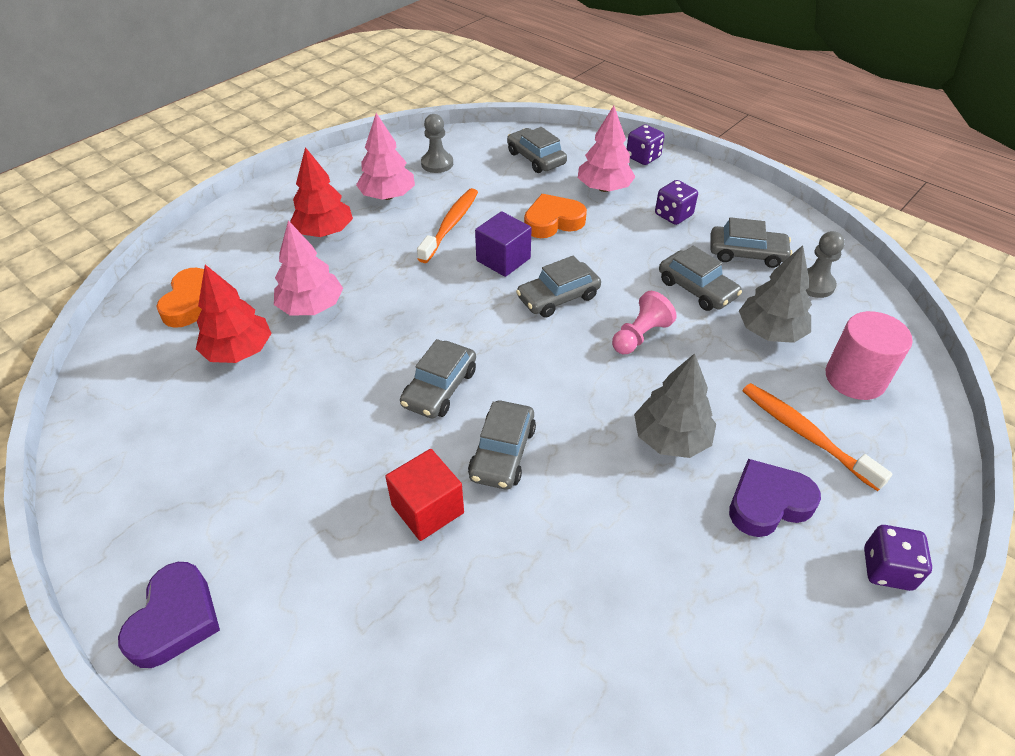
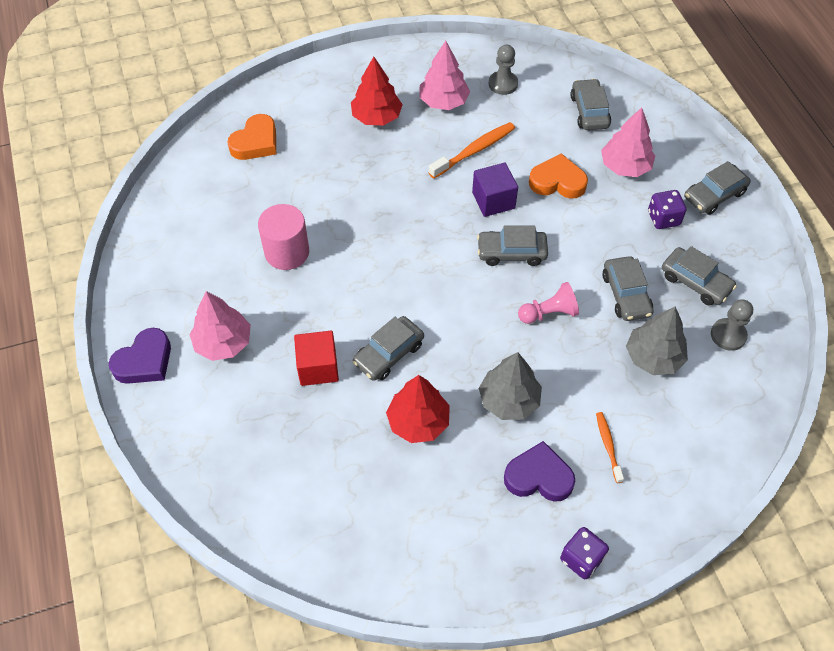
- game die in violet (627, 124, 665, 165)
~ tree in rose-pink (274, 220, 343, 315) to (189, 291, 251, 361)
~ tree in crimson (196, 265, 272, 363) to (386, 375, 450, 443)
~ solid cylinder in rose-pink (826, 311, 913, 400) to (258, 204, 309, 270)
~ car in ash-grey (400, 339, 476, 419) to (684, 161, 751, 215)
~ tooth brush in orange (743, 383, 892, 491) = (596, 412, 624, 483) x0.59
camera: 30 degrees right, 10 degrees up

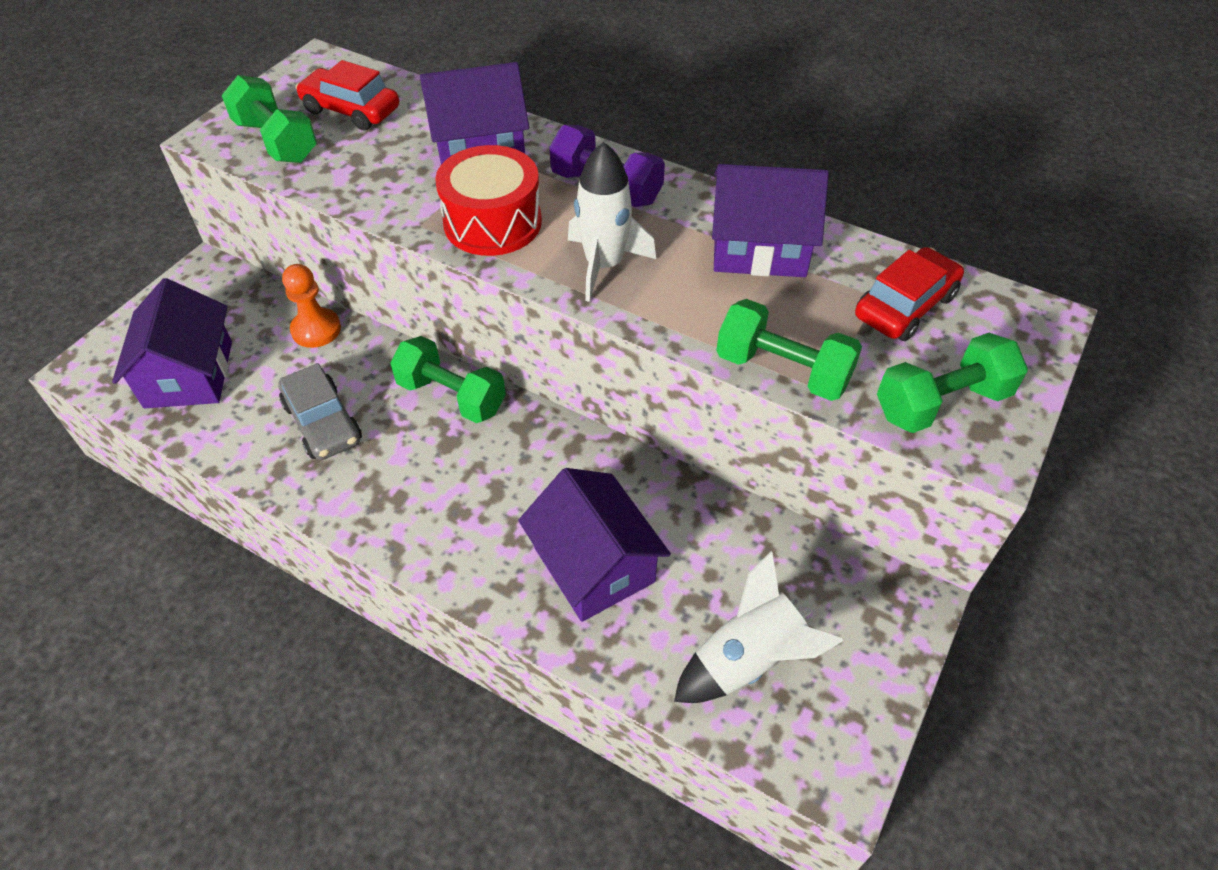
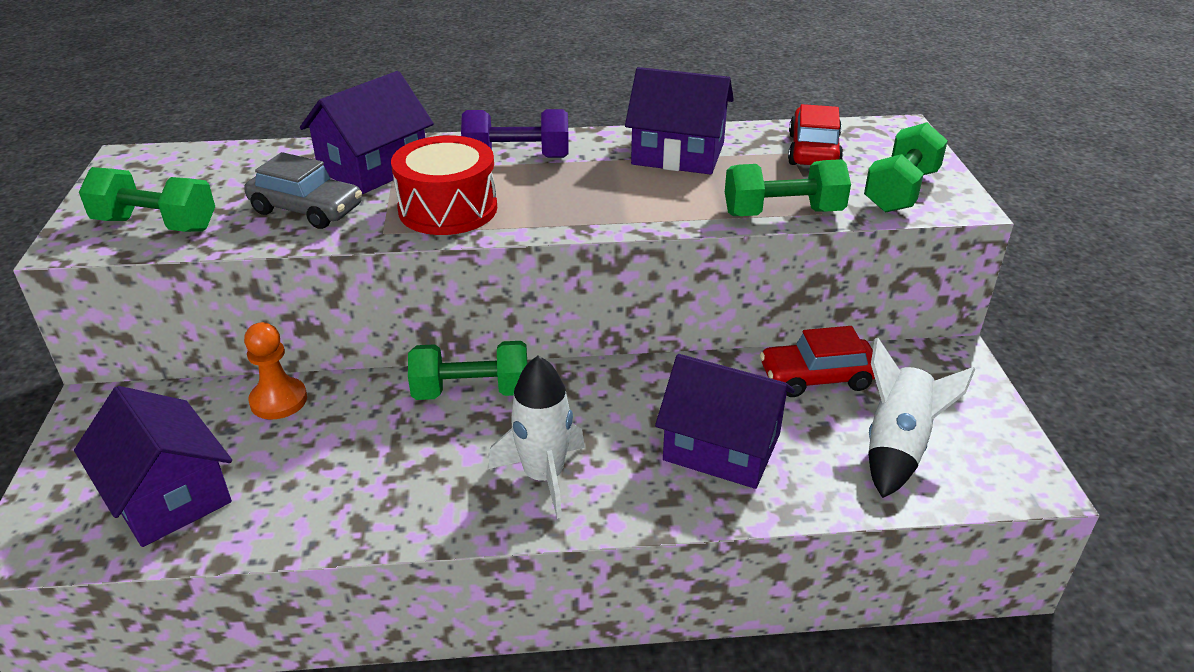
~ car in crimson (296, 60, 399, 130) to (760, 326, 875, 397)
~ toy rocket in pure white (568, 142, 656, 302) to (488, 355, 585, 519)
~ house in violet (712, 164, 829, 277) = (625, 67, 734, 175) 45 degrees clockwise
~ car in ash-grey (278, 363, 362, 460) to (244, 152, 362, 229)
camera: 35 degrees left, 15 degrees down

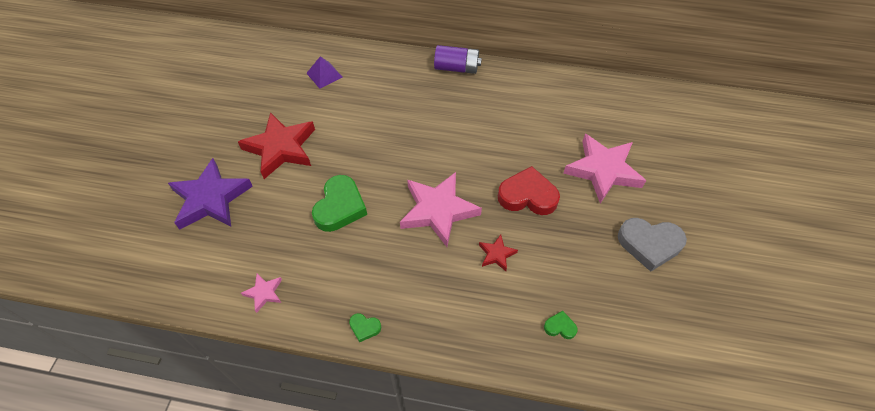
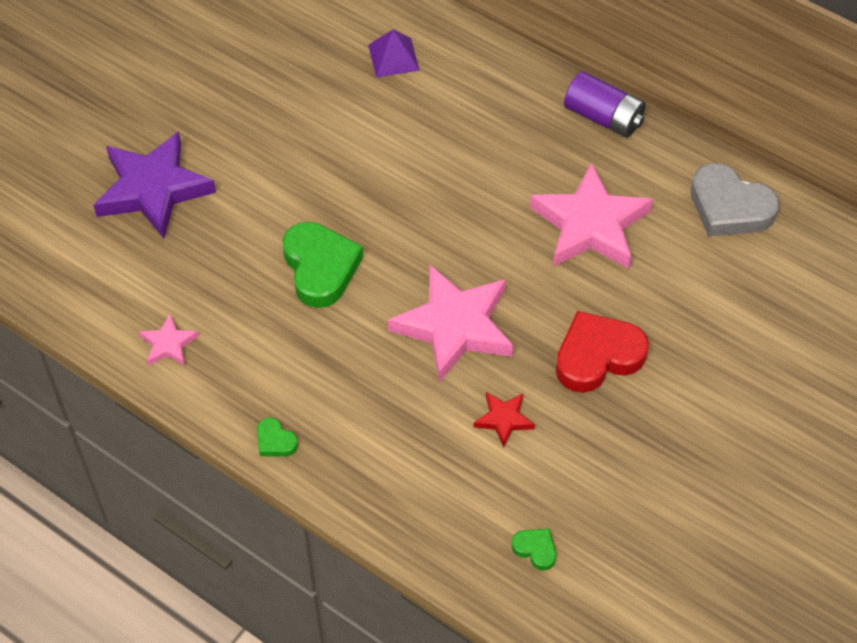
- star in crimson (238, 112, 315, 179)
~ star in rose-pink (563, 134, 646, 203) to (530, 163, 653, 269)
~ heart shape in crimson (498, 166, 560, 215) = (556, 311, 649, 393) 60 degrees counterclockwise
~ heart shape in emerald (312, 175, 367, 232) = (283, 222, 363, 308) 60 degrees counterclockwise
~ heart shape in ash-grey (618, 218, 687, 272) to (690, 163, 779, 236)
camera: 25 degrees right, 0 degrees up

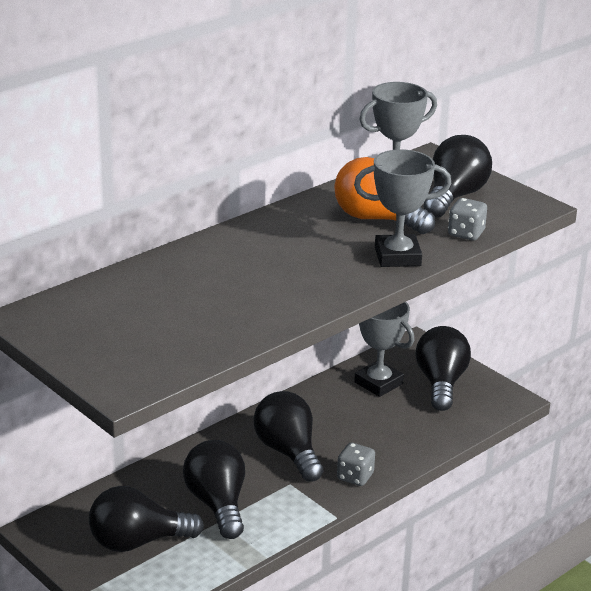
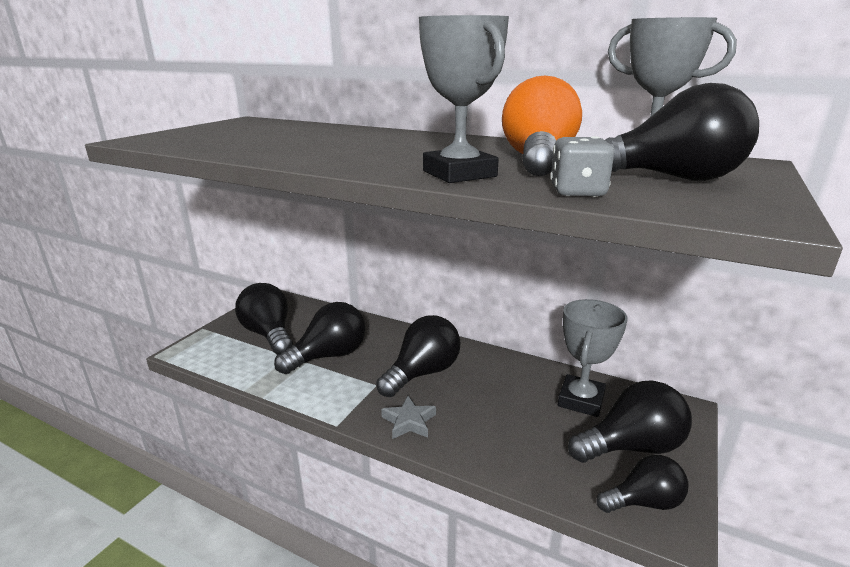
~ game die in ash-grey (337, 443, 375, 486) to star in ash-grey (381, 396, 436, 439)
+ lightbulb in black (596, 455, 689, 513)
camera: 70 degrees right, 5 degrees down

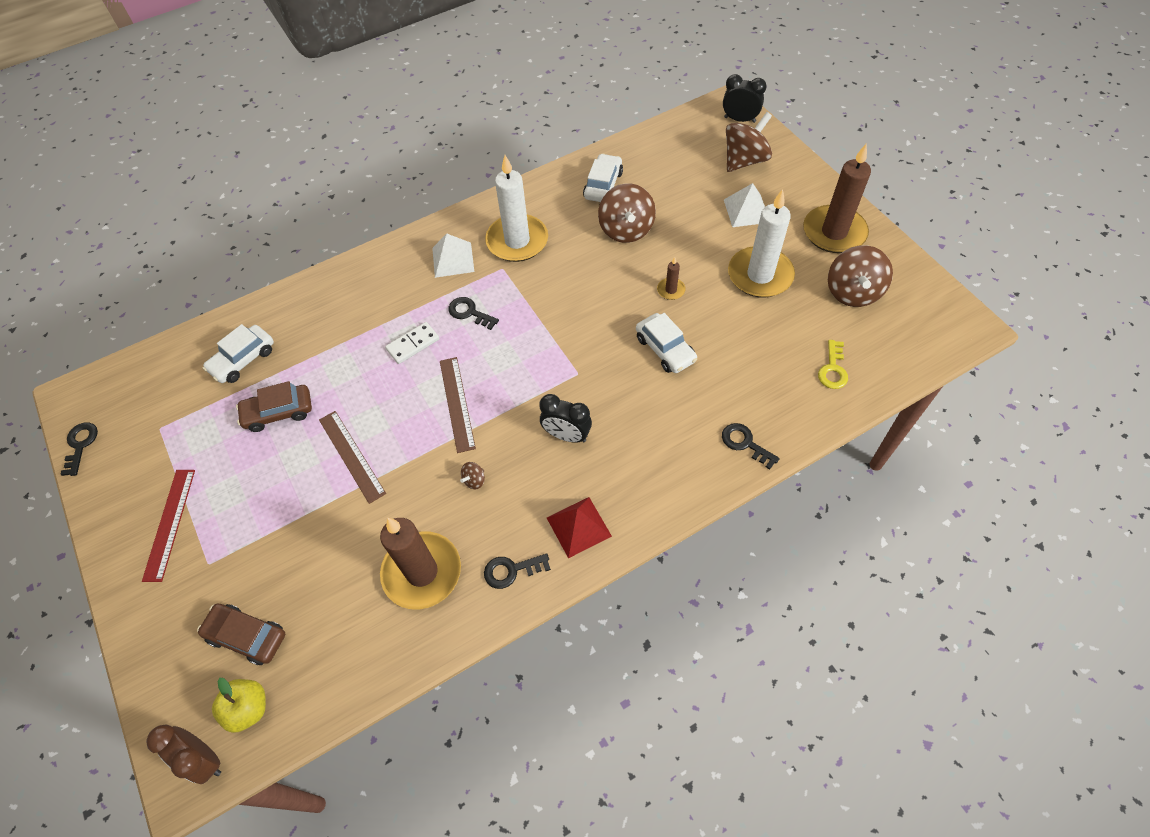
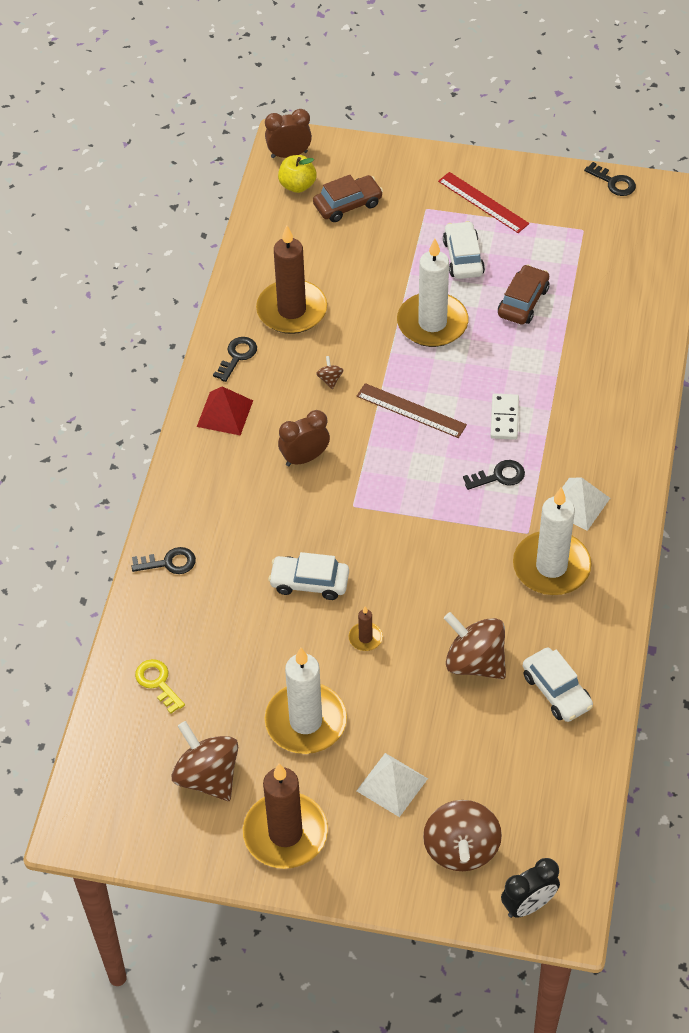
~ car in pure white (203, 324, 274, 383) to (443, 221, 485, 279)
~ clock in black (539, 394, 592, 443) to clock in russet (278, 410, 330, 466)
~ ruler in russet (319, 411, 386, 504) to pillar candle in pure white (397, 238, 469, 347)
camera: 130 degrees right, 5 degrees down

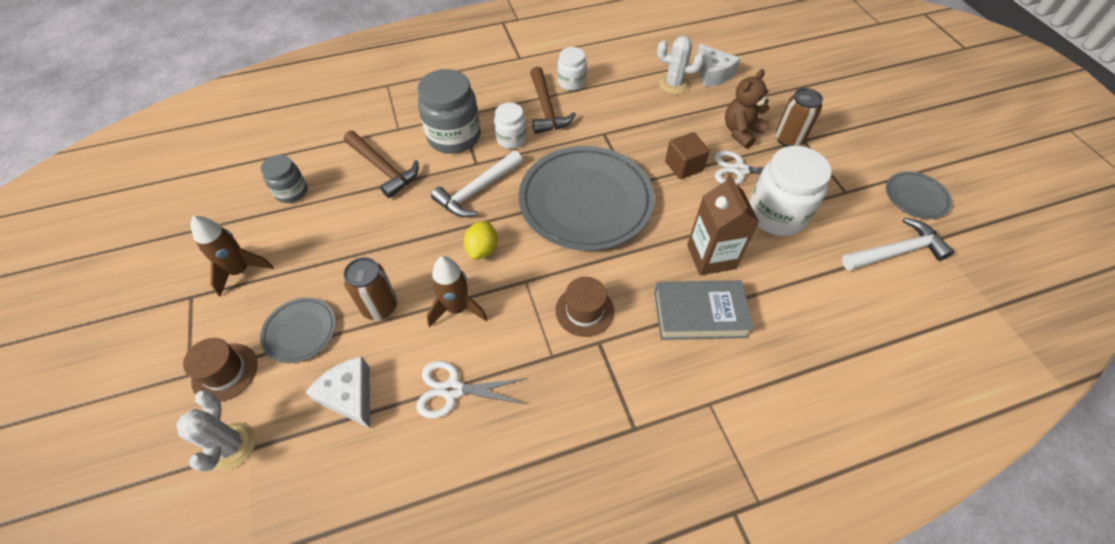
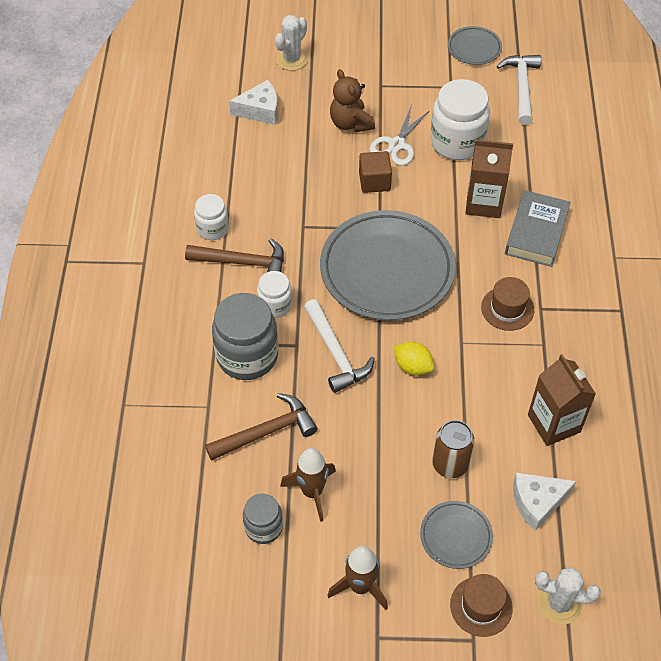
~ saguaro cactus in pure white (657, 36, 704, 94) to (275, 15, 308, 71)
- can in russet (775, 88, 823, 147)
~ toy rocket in russet (427, 256, 487, 328) to (280, 448, 336, 522)
~ scissors in pure white (416, 361, 527, 418) to carton in russet (528, 354, 596, 446)
camera: 70 degrees left, 0 degrees up

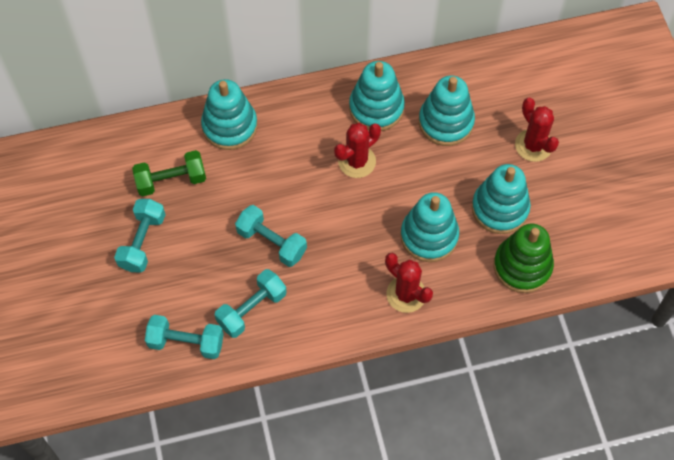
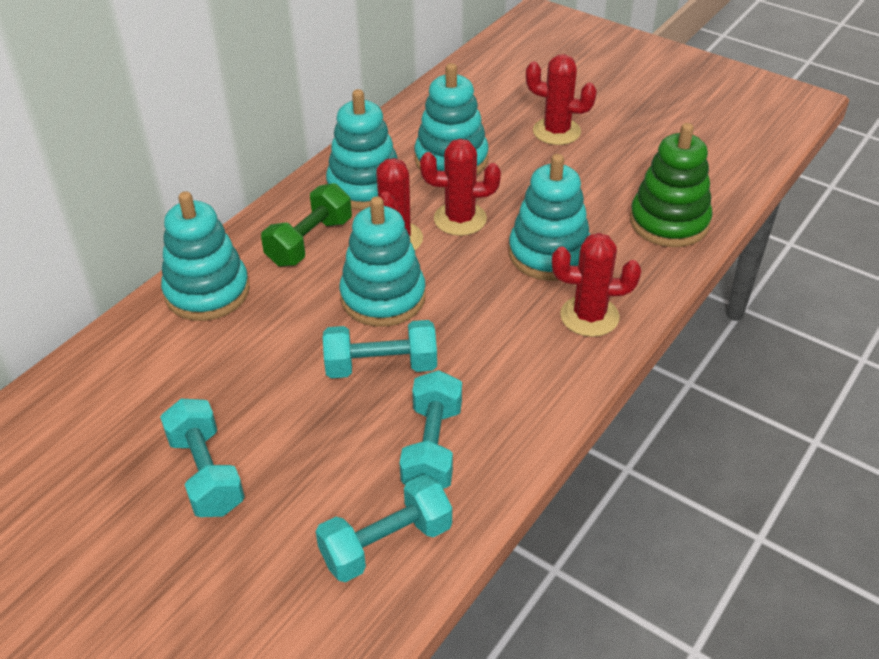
~ hand weight in emerald (132, 150, 206, 196) to (261, 183, 352, 267)
~ stacking toy in teal (472, 164, 531, 234) to (340, 196, 426, 327)
+ saguaro cactus in crimson (420, 139, 501, 236)
camera: 40 degrees left, 20 degrees down

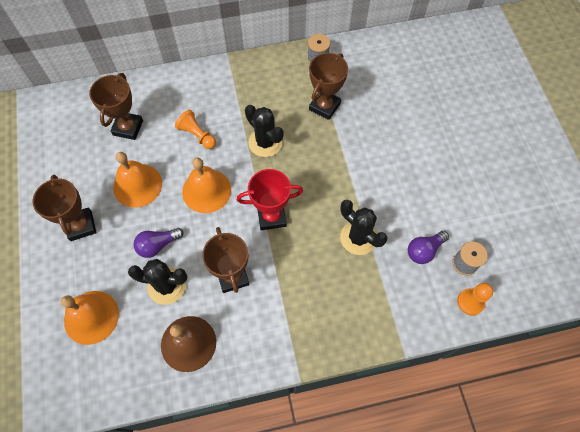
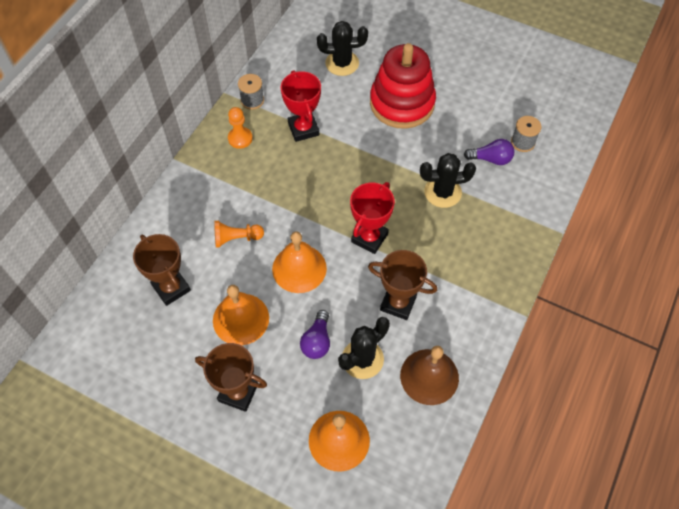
~ award cup in russet (309, 53, 348, 120) to award cup in crimson (281, 70, 321, 142)
~ saguaro cactus in black (245, 105, 284, 157) to (317, 21, 368, 76)
~ lightbulb in violet (408, 231, 449, 264) = (464, 139, 514, 165) 90 degrees counterclockwise
~ chess pawn in orange (457, 283, 493, 316) to (228, 107, 253, 149)
+ stacking toy in crimson (370, 43, 436, 129)
camera: 50 degrees left, 5 degrees down

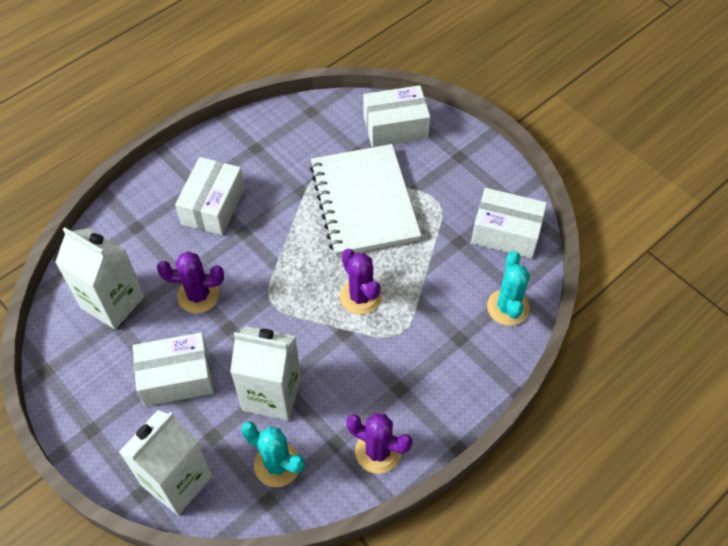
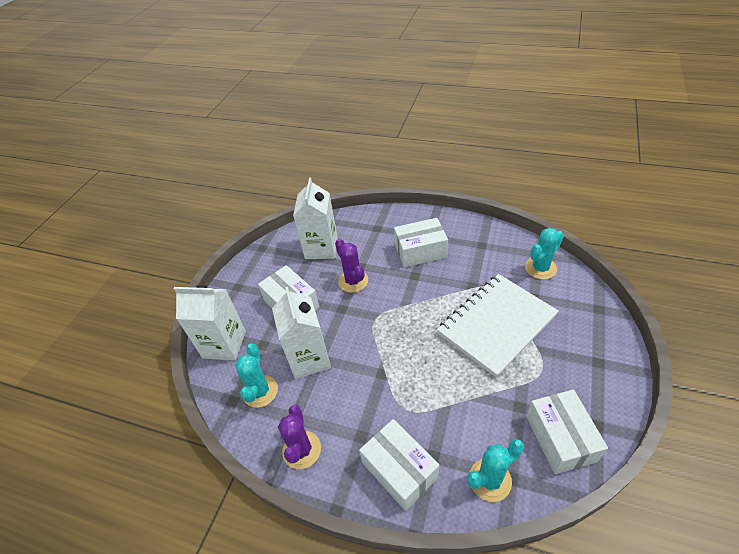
~ box in pure white (364, 85, 430, 147) to (359, 419, 439, 511)
- saguaro cactus in violet (340, 249, 382, 315)
+ saguaro cactus in teal (525, 228, 564, 280)
camera: 65 degrees right, 10 degrees down

